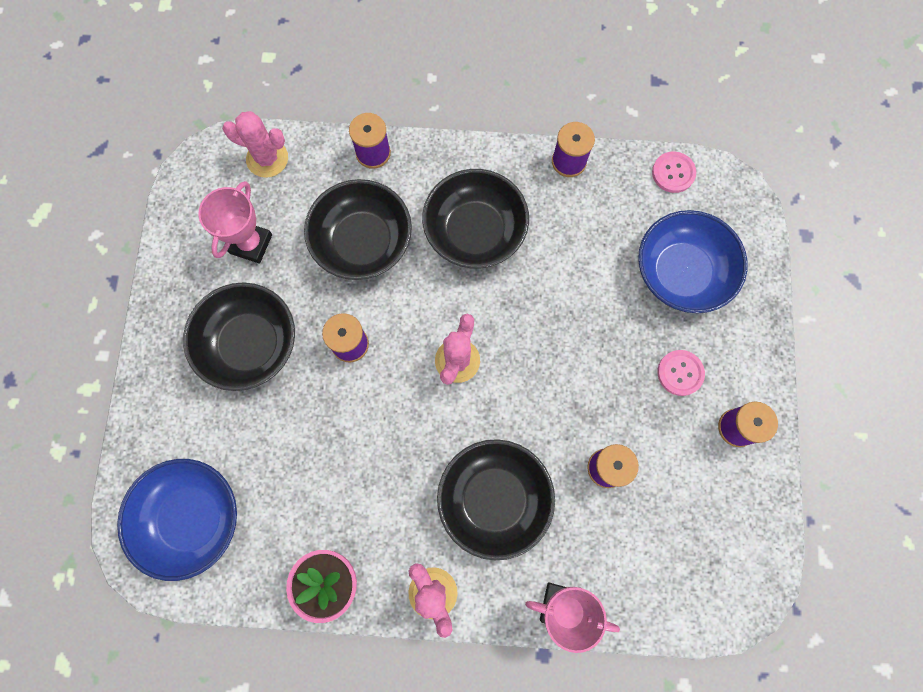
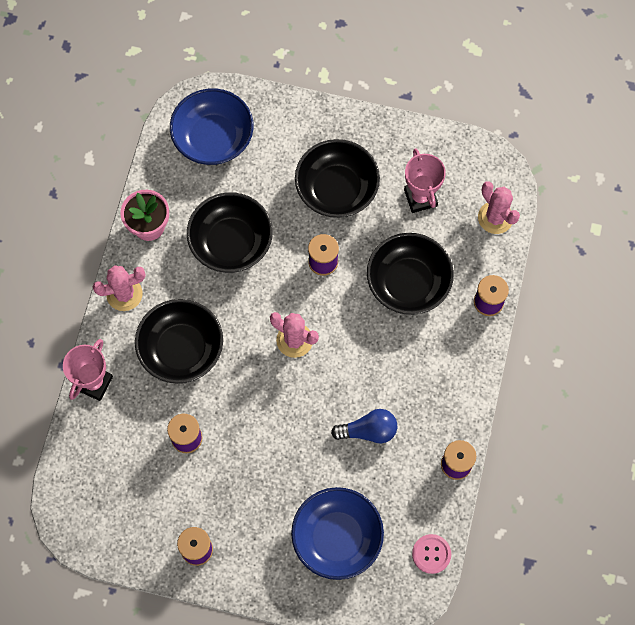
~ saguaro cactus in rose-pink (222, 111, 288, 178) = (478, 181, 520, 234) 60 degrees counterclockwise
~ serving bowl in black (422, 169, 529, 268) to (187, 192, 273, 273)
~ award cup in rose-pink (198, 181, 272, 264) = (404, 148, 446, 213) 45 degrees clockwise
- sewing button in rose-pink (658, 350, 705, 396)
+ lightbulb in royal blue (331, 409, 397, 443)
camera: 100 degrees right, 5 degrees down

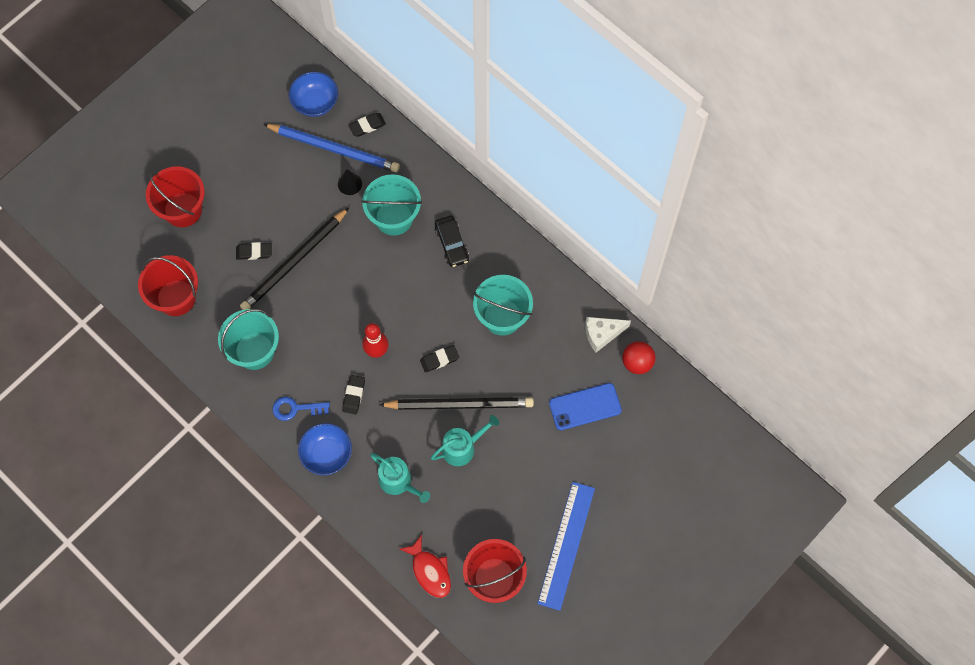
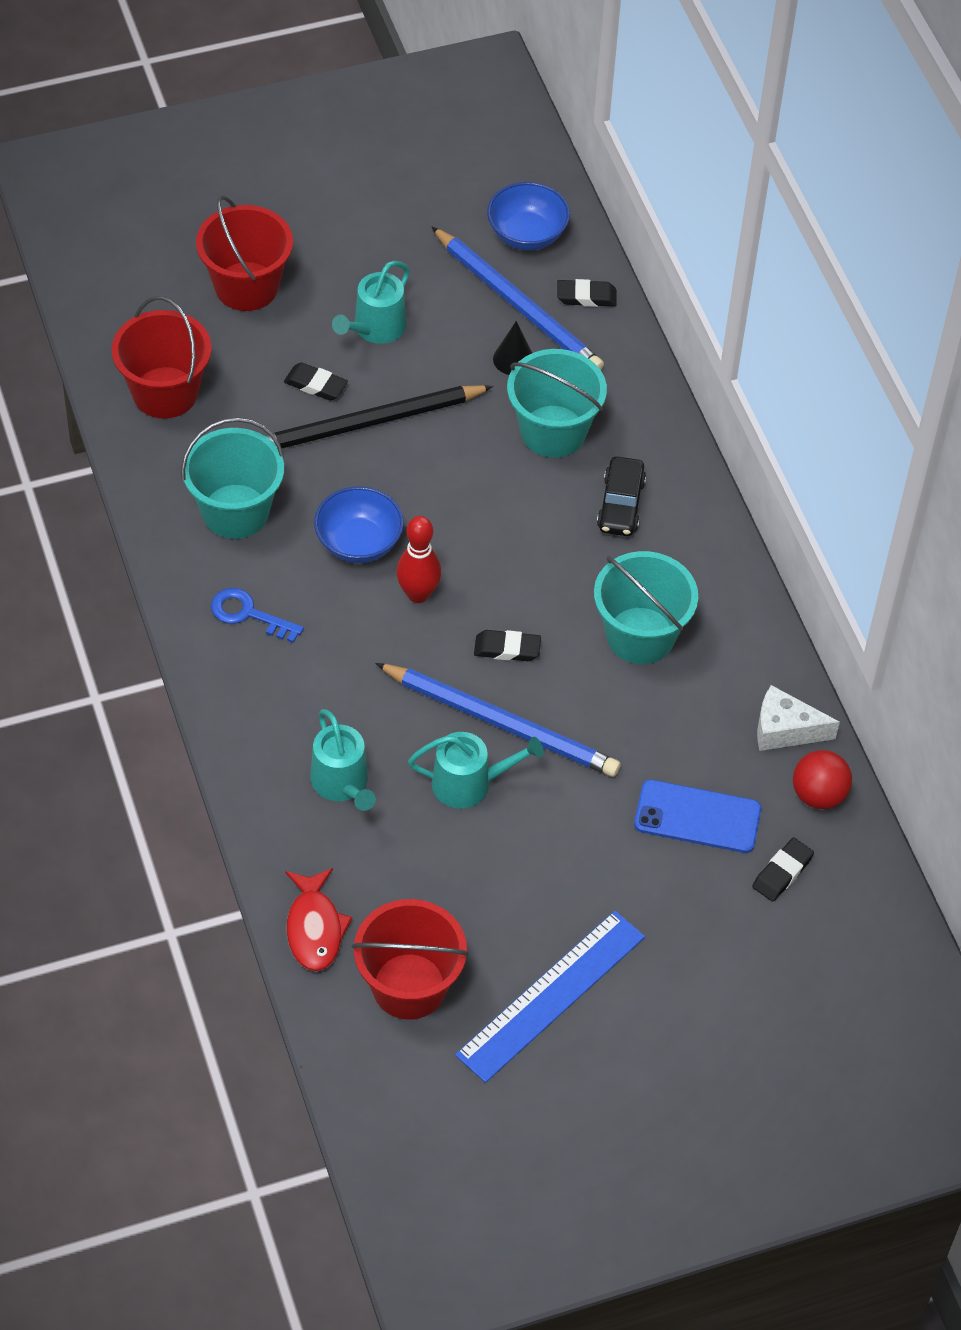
~ pencil eraser in black (342, 375, 365, 414) to (752, 838, 814, 902)
~ lead pencil in black (379, 397, 534, 410) to lead pencil in royal blue (375, 663, 620, 777)
~ serving bowl in royal blue (298, 423, 352, 475) to (314, 486, 404, 563)
+ watering pot in teal (332, 261, 410, 344)
camera: 25 degrees right, 15 degrees down

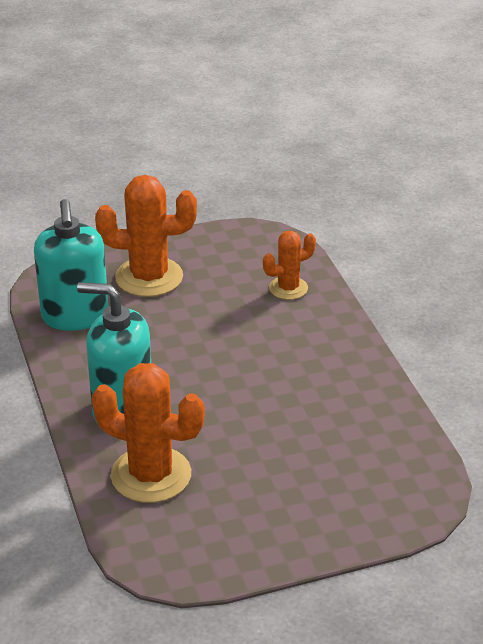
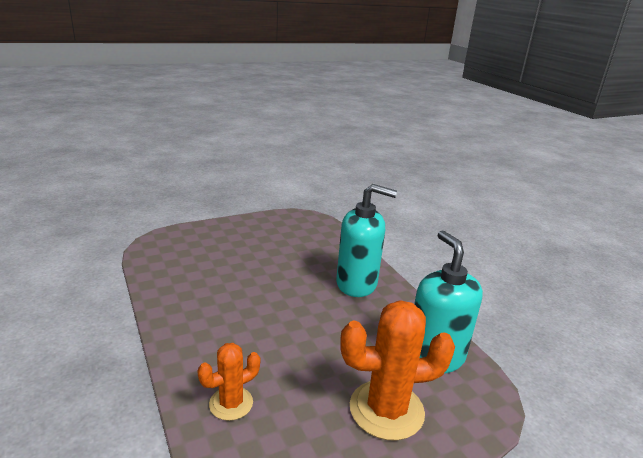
- saguaro cactus in orange (92, 363, 205, 503)
camera: 170 degrees right, 10 degrees down

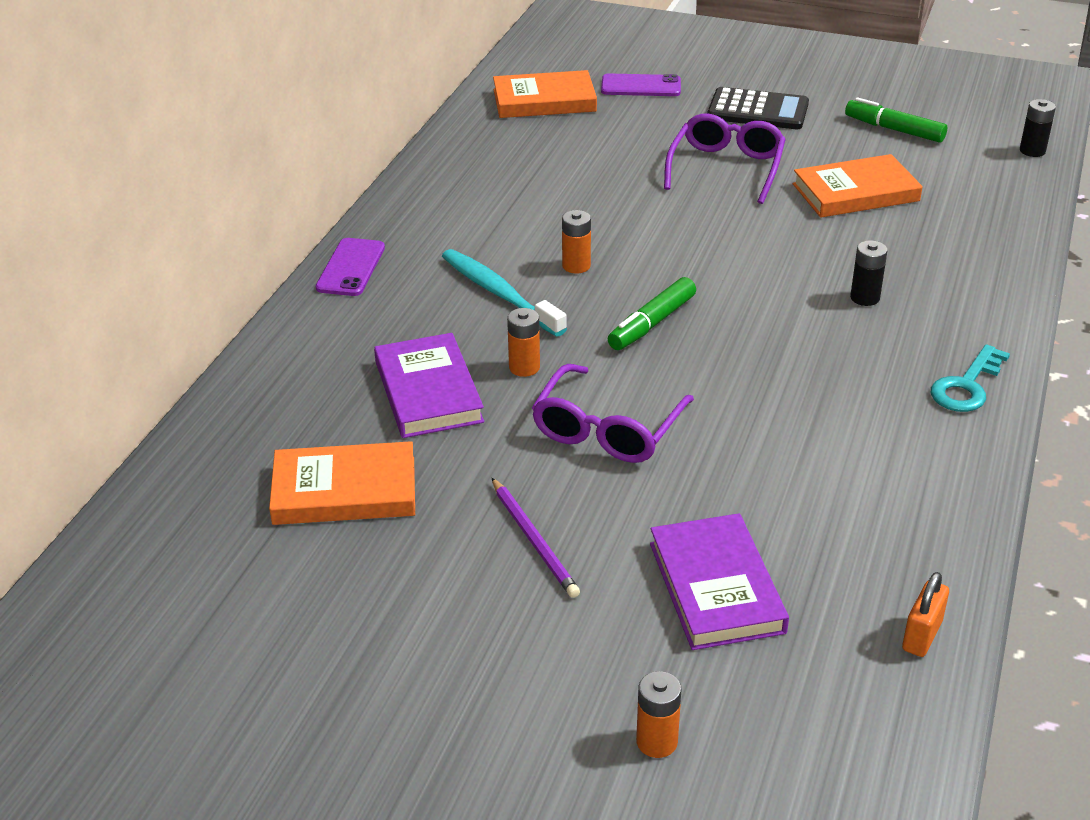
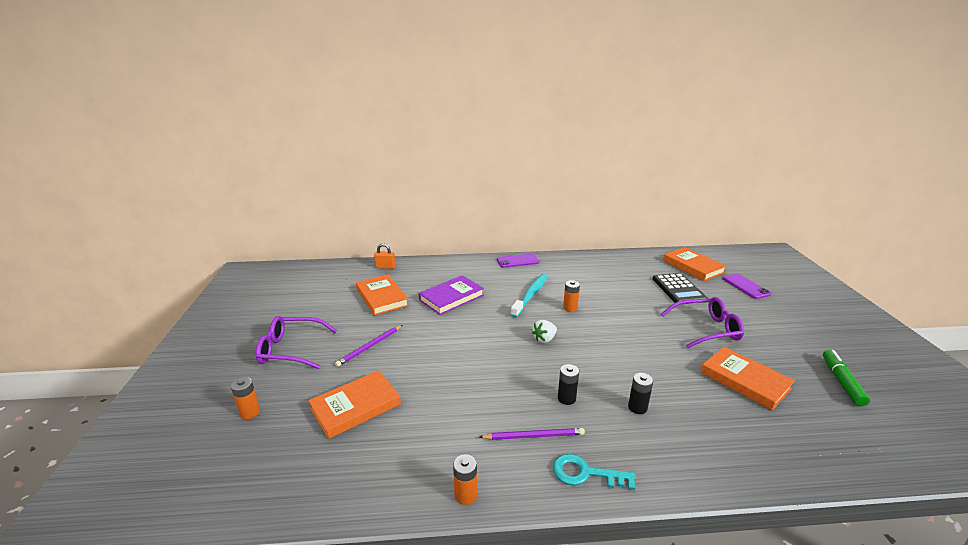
~ pocket calculator in black (707, 87, 809, 129) to (653, 273, 708, 304)
~ battery in black (1020, 99, 1056, 157) to (558, 364, 579, 405)
~ felt pen in emerald (608, 277, 696, 350) to strawberry in pure white (532, 320, 557, 343)
~ battery in orange (507, 308, 540, 377) to (453, 454, 477, 505)
~ eyeglasses in violet (532, 364, 694, 463) to (256, 316, 337, 369)
~ hardback in violet (650, 513, 789, 650) to hardback in orange (308, 370, 401, 439)
~ padlock in orange (902, 572, 949, 657) to (374, 243, 395, 269)
+ lead pencil in violet (480, 428, 585, 440)
camera: 65 degrees right, 10 degrees down

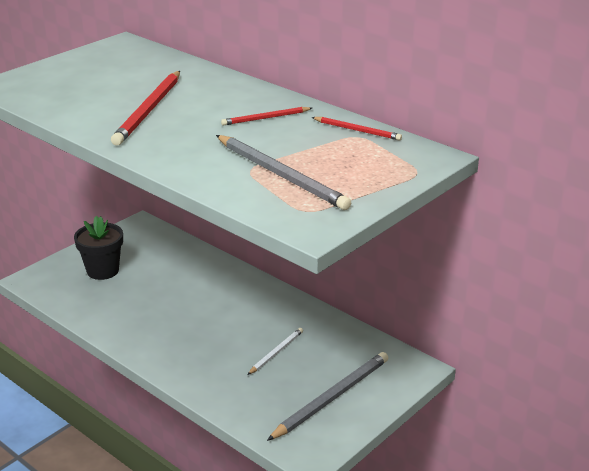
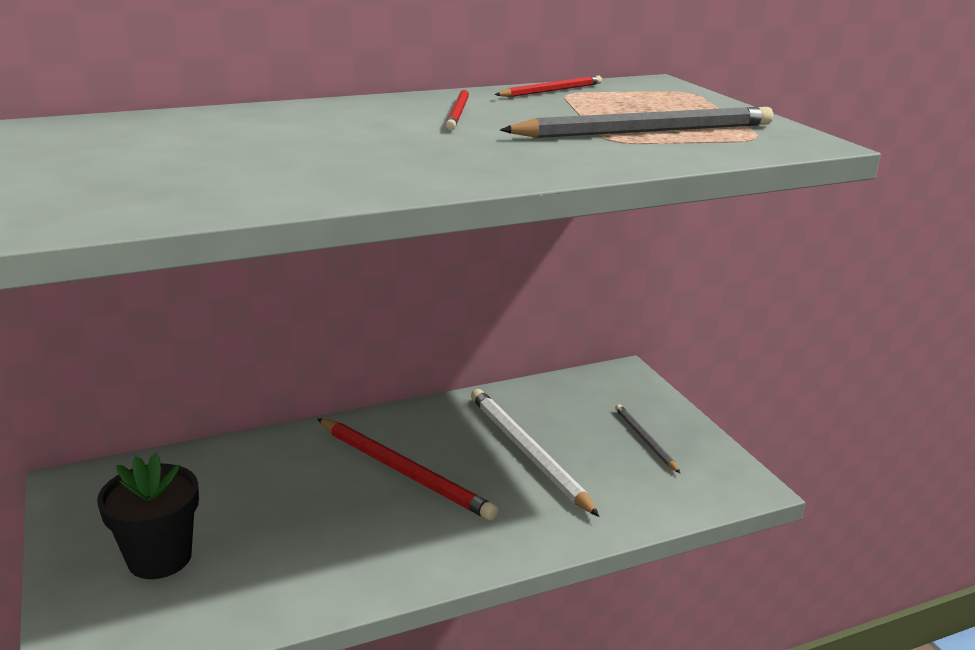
~ lead pencil in crimson (111, 71, 180, 146) to (317, 418, 498, 521)
~ lead pencil in pure white (248, 328, 303, 375) = (471, 389, 600, 517) x1.85
~ lead pencil in ash-grey (267, 352, 388, 441) = (615, 404, 680, 473) x0.54
camera: 65 degrees left, 5 degrees down

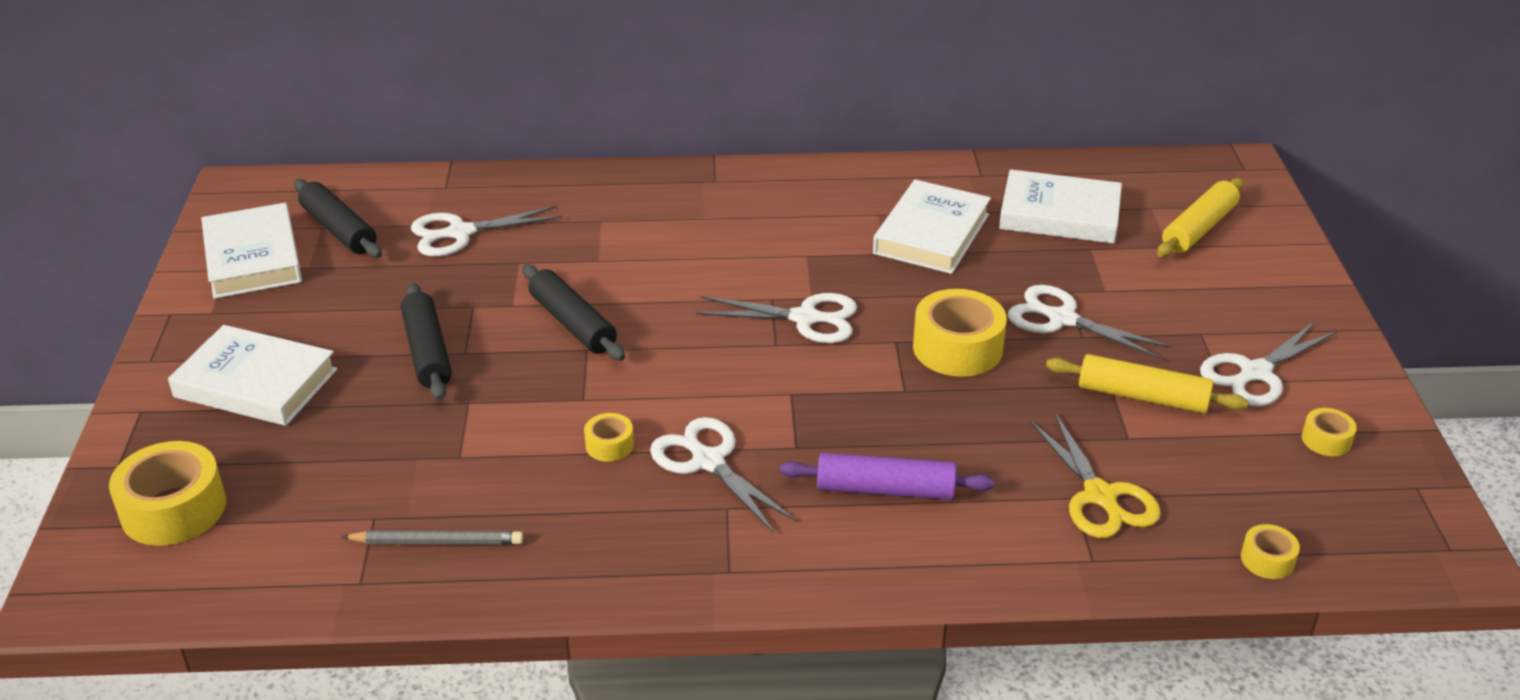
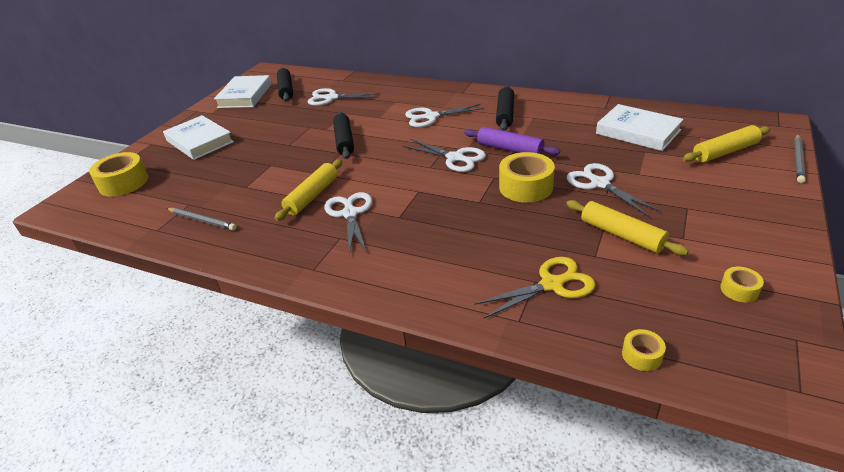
- hardback in pure white (873, 179, 991, 274)
~ pastry roller in black (401, 283, 452, 401) to (496, 86, 514, 131)
~ scissors in pure white (1200, 321, 1337, 407) to (405, 104, 484, 127)
~ scissors in bright yellow (1029, 412, 1161, 538) = (474, 257, 596, 319) 120 degrees counterclockwise
~ roll of tape in bright yellow (584, 413, 634, 462) to pastry roller in bright yellow (274, 159, 342, 221)
~ pastry roller in violet (780, 453, 994, 500) to (464, 127, 560, 155)
+ lead pencil in ash-grey (794, 134, 805, 183)
camera: 30 degrees right, 0 degrees up

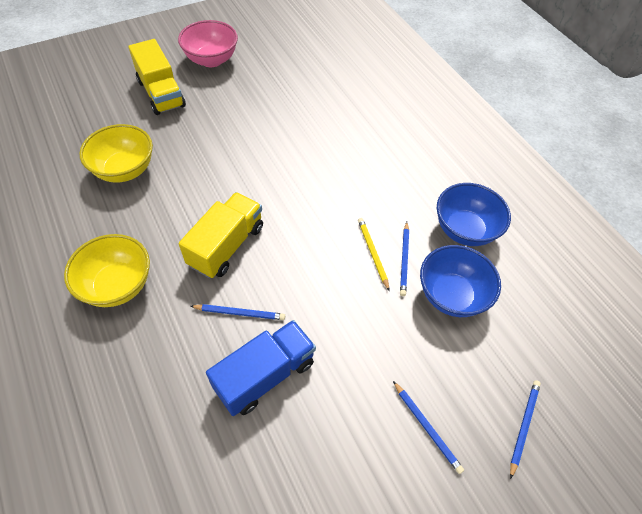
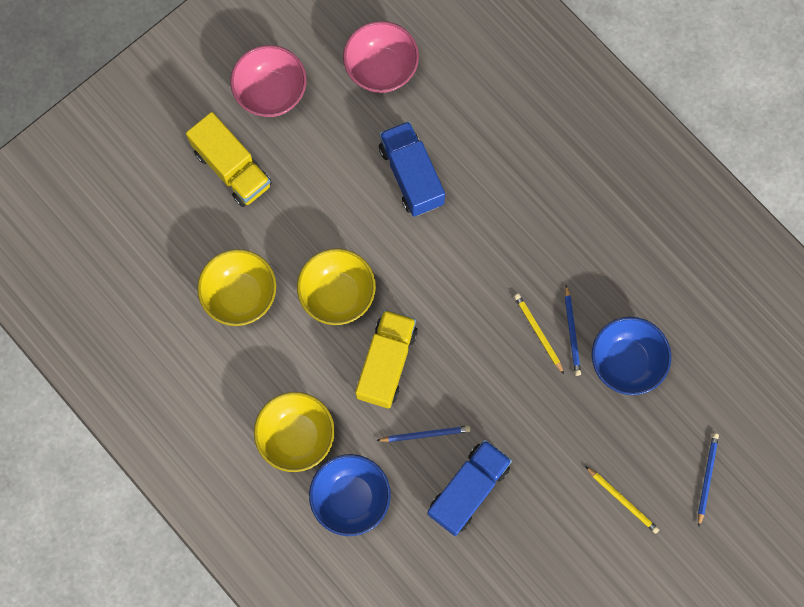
~ serving bowl in royal blue (437, 183, 511, 246) to (309, 454, 391, 536)
~ lead pencil in royal blue (393, 381, 464, 474) to lead pencil in bright yellow (585, 466, 659, 534)
+ serving bowl in rose-pink (343, 21, 419, 93)
+ lorry in royal blue (379, 121, 445, 217)
+ serving bowl in bright yellow (297, 249, 376, 325)
camera: 10 degrees left, 20 degrees up

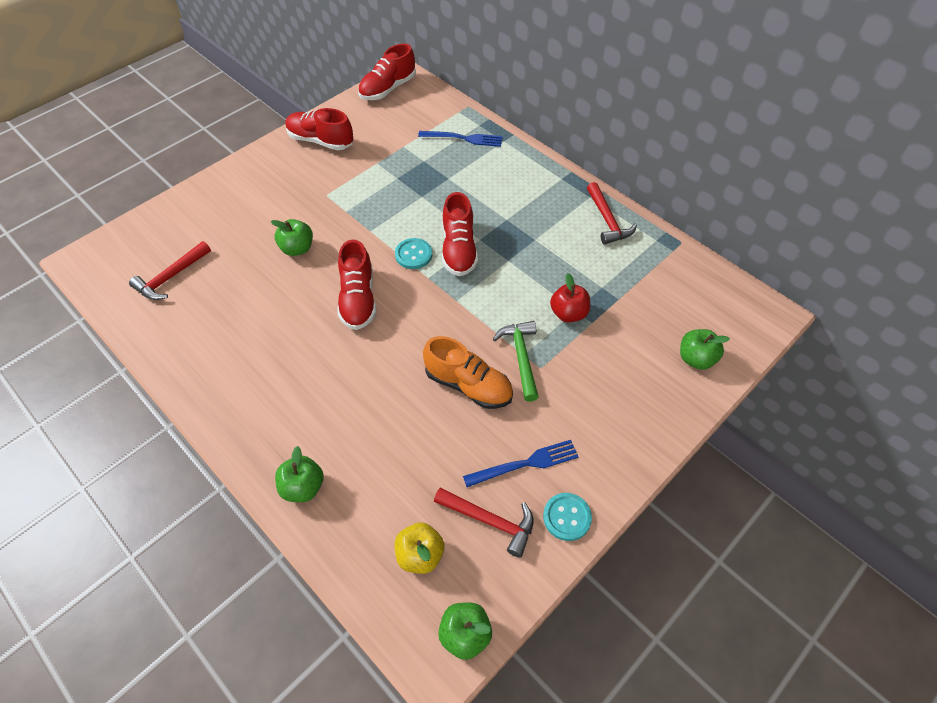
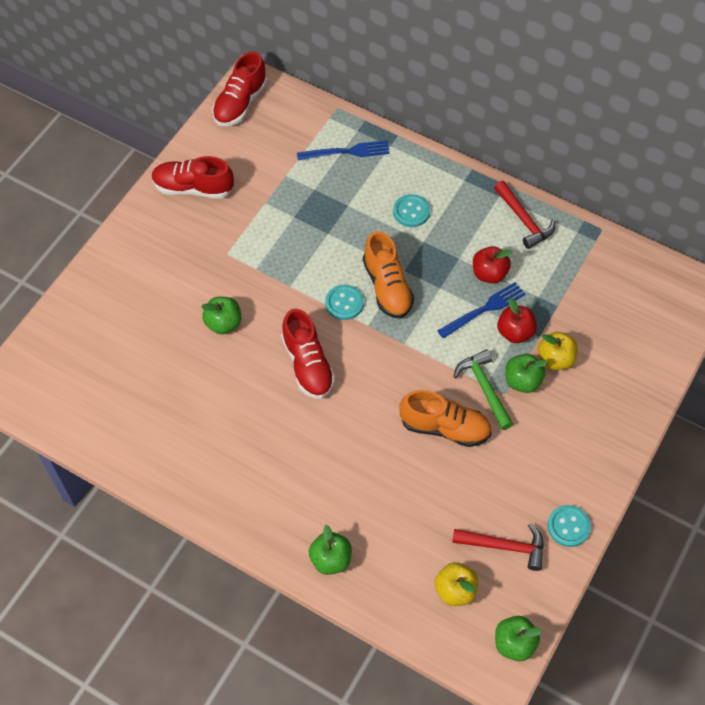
~ sneaker in crimson (442, 192, 478, 276) to sneaker in orange (363, 231, 414, 319)
- carpenter's hammer in crimson (129, 241, 211, 300)
~ toy apple in emerald (680, 329, 730, 370) to (505, 354, 547, 393)
~ fork in royal blue (463, 440, 578, 487) to (437, 282, 526, 338)
+ sewing button in teal (393, 194, 430, 227)
+ toy apple in crimson (473, 246, 512, 283)
+ toy apple in bright yellow (538, 332, 578, 370)
camera: 15 degrees left, 5 degrees up

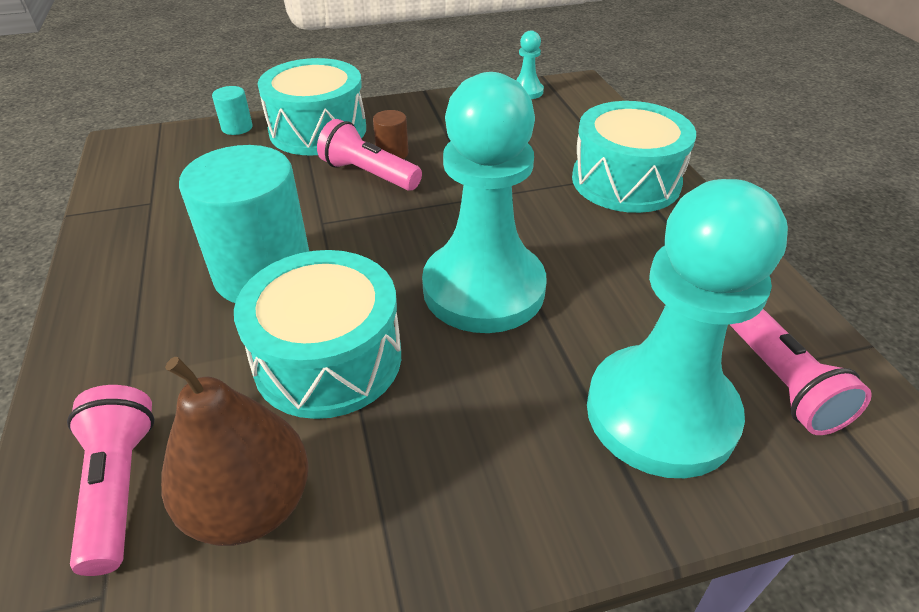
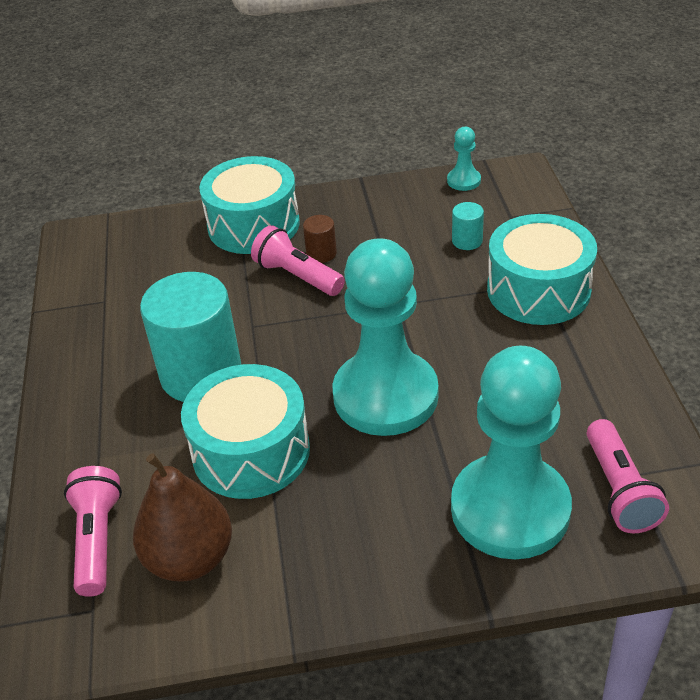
~ solid cylinder in teal (212, 86, 253, 135) to (452, 202, 484, 250)
camera: 10 degrees right, 0 degrees up

